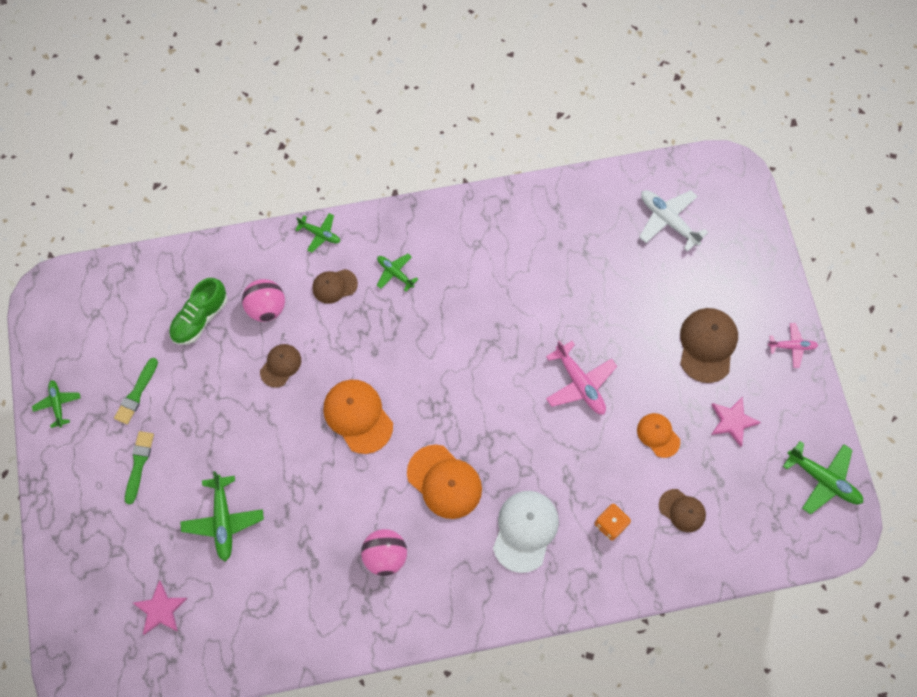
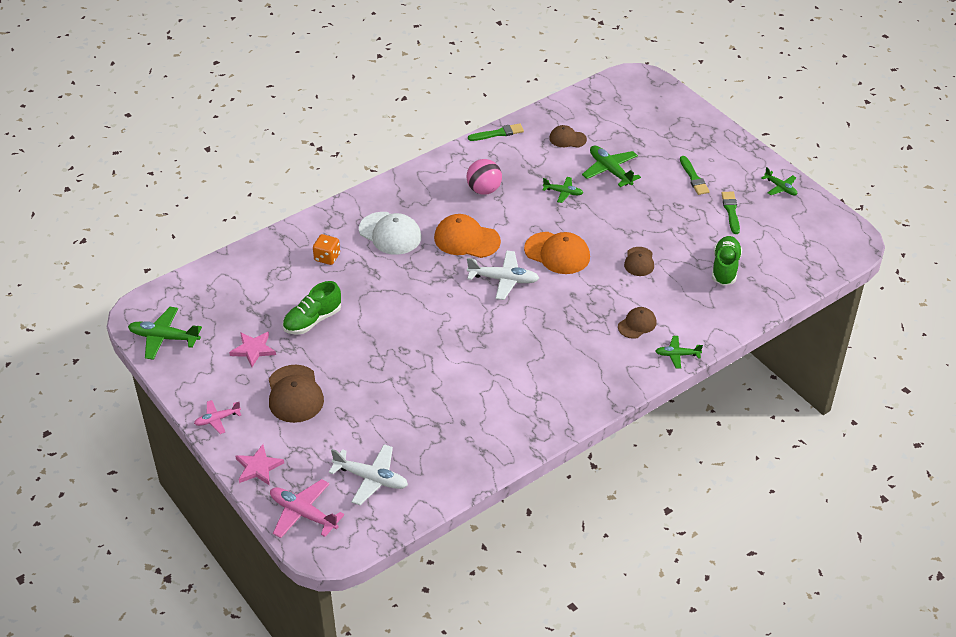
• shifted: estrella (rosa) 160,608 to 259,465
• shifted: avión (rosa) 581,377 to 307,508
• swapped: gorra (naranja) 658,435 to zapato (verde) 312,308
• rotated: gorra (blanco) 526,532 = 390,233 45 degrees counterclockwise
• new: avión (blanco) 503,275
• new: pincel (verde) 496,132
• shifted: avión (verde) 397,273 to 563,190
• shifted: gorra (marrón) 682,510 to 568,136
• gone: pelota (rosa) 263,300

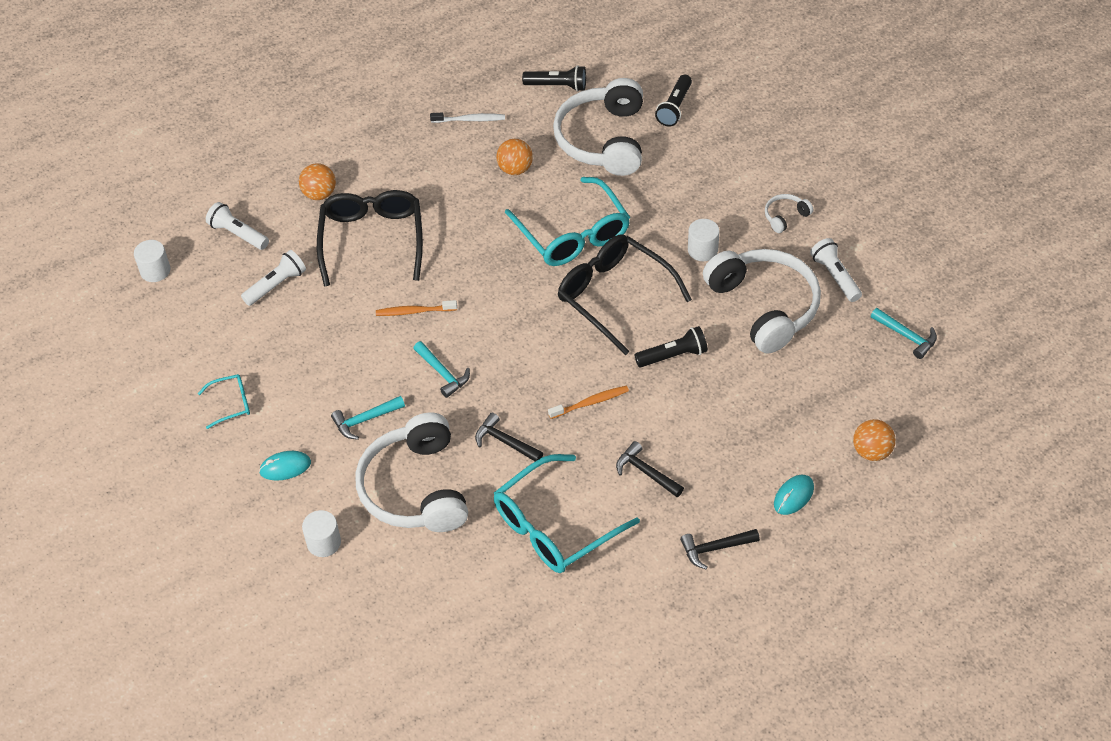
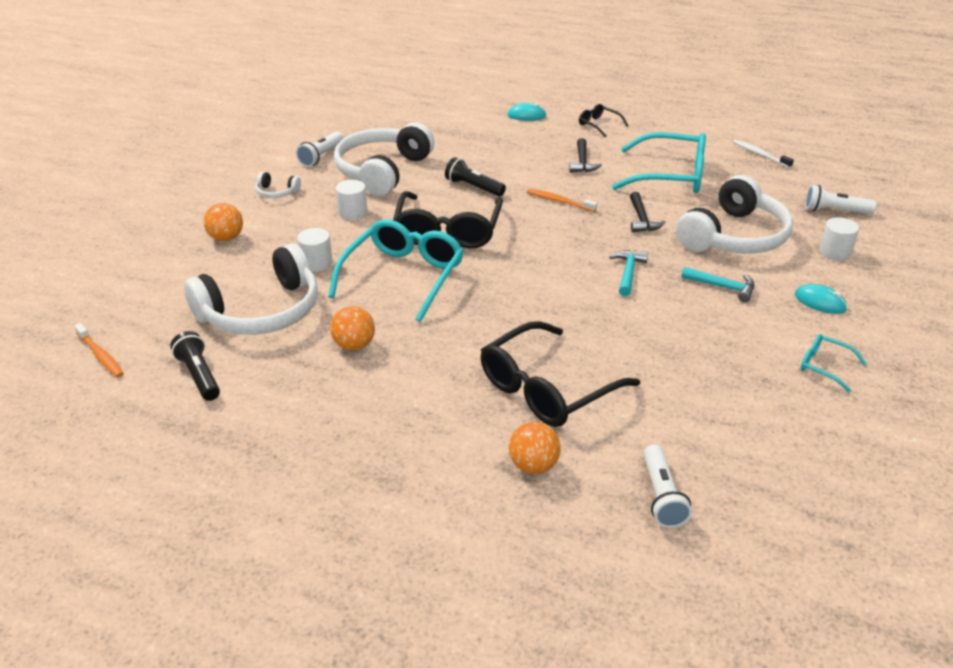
• shifted: cepillo de dientes (naranja) 416,308 to 99,350
• shifted: pelota (naranja) 874,440 to 223,222
• shifted: cilindro (blanco) 152,261 to 315,250
• swapped: martillo (negro) 720,549 to gafas (negro) 603,120
• shifted: cepillo de dientes (blanco) 467,118 to 763,153
• shifted: lámpara de mano (blanco) 273,278 to 840,199
• gone: lámpara de mano (negro) 673,101
• gone: martillo (turquesa) 904,333

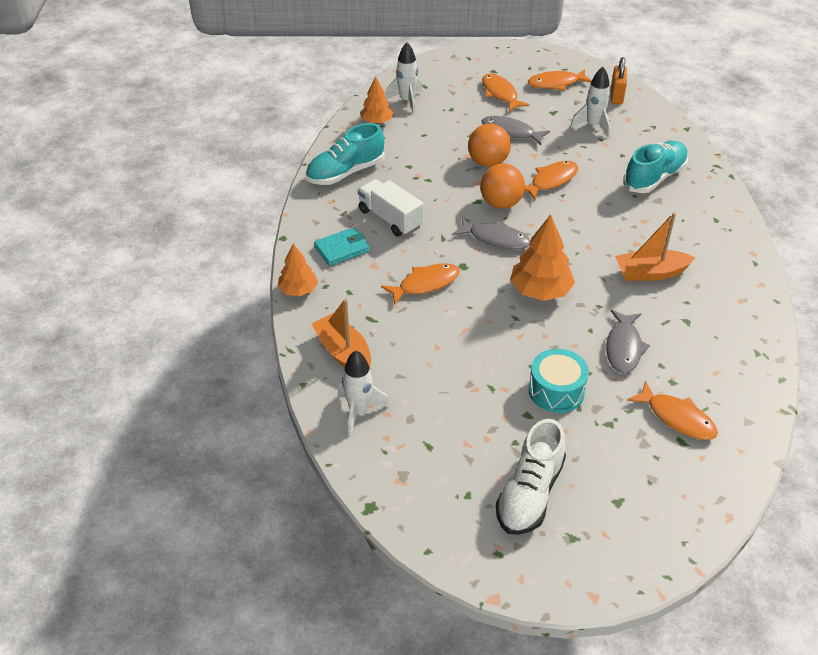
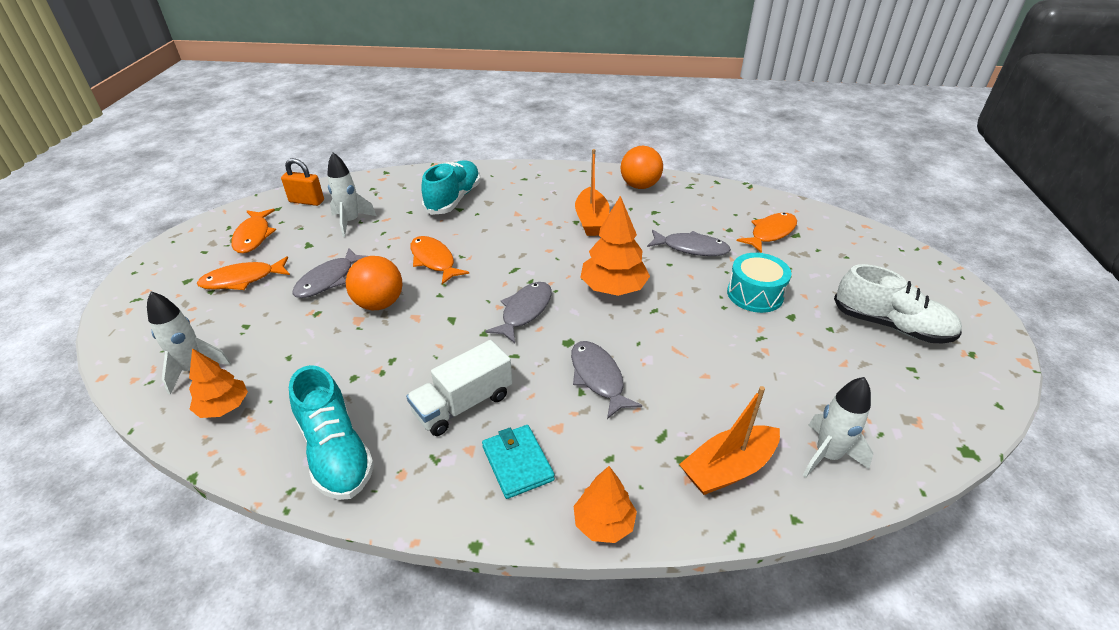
• rotated: zapato (turquesa) 656,167 = 450,187 60 degrees clockwise
• repainted: pez (naranja) 420,284 to pez (gris) 606,380
• shifted: pelota (naranja) 502,186 to 642,167

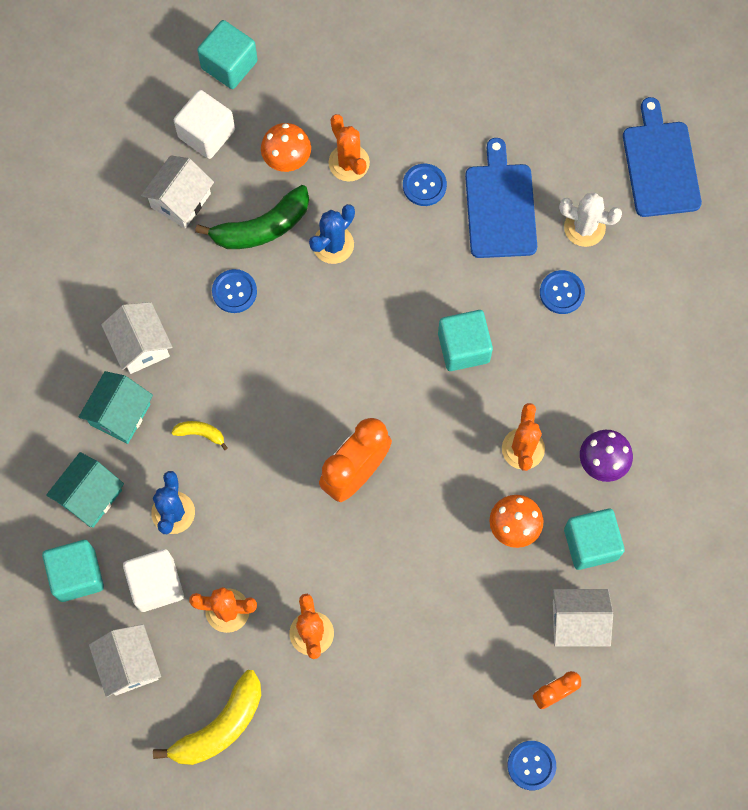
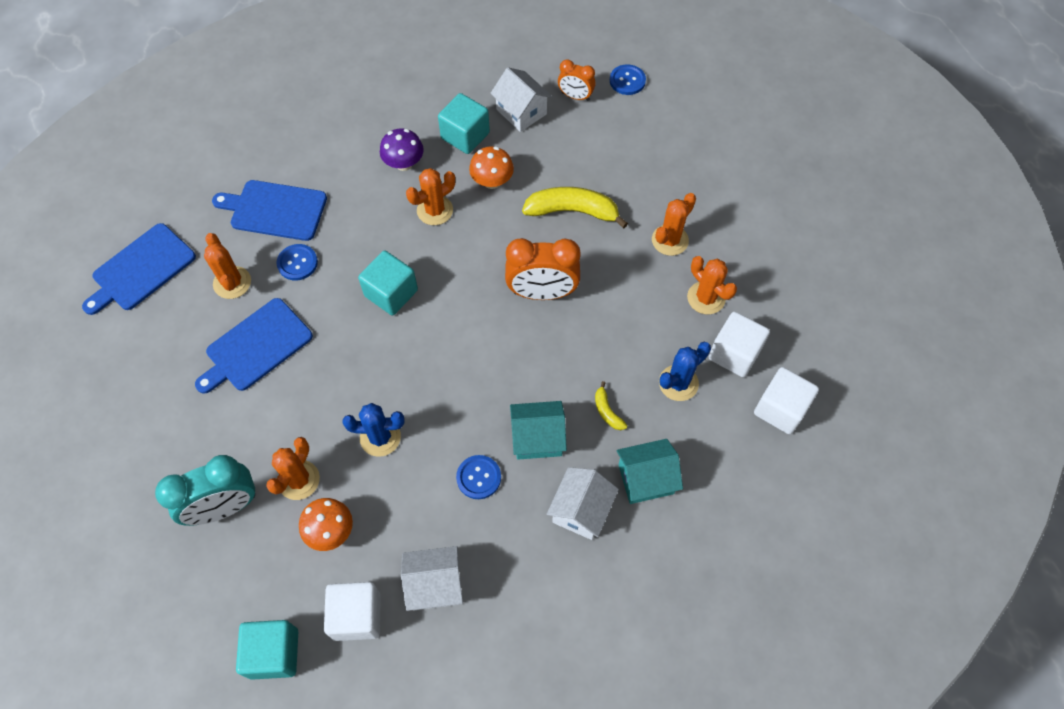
• new: despertador (turquesa) 205,490
• repainted: cactus (blanco) 590,220 to cactus (naranja) 227,266
• new: tabla de cortar (azul) 269,210
• shifted: casa (turquesa) 85,490 to 538,430
• shifted: plátano (amarillo) 207,717 to 575,207
• repainted: cubo (turquesa) 73,571 to cubo (blanco) 786,400
• gone: casa (blanco) 125,660
• gone: plátano (verde) 252,217
• gone: botón (azul) 425,185

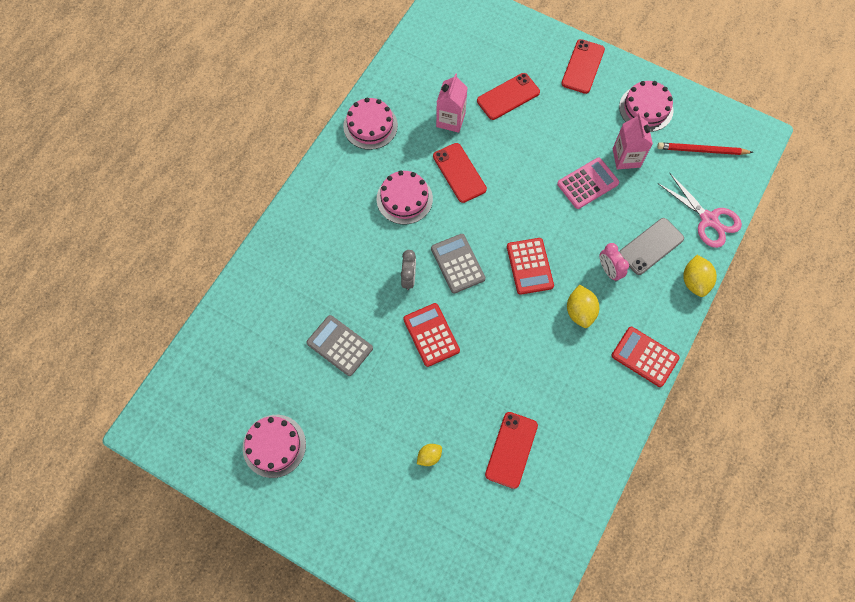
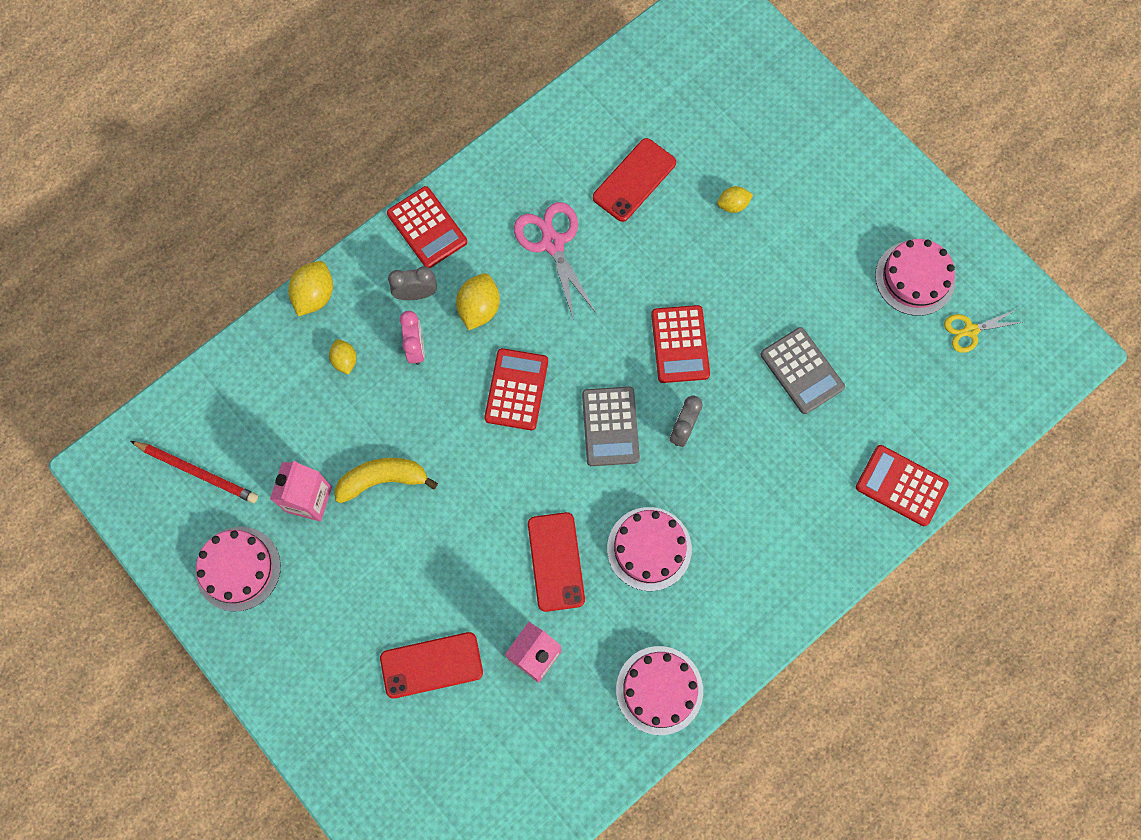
• swapped: móvil (gris) 651,246 to limón (amarillo) 343,357
• swapped: calculadora (rosa) 588,183 to plátano (amarillo) 386,480
• new: despertador (gris) 412,283
• shifted: tijeras (rosa) 699,210 to 555,261
• new: calculadora (rojo) 902,485
• new: tijeras (amarillo) 983,331
• gone: móvil (rojo) 583,66

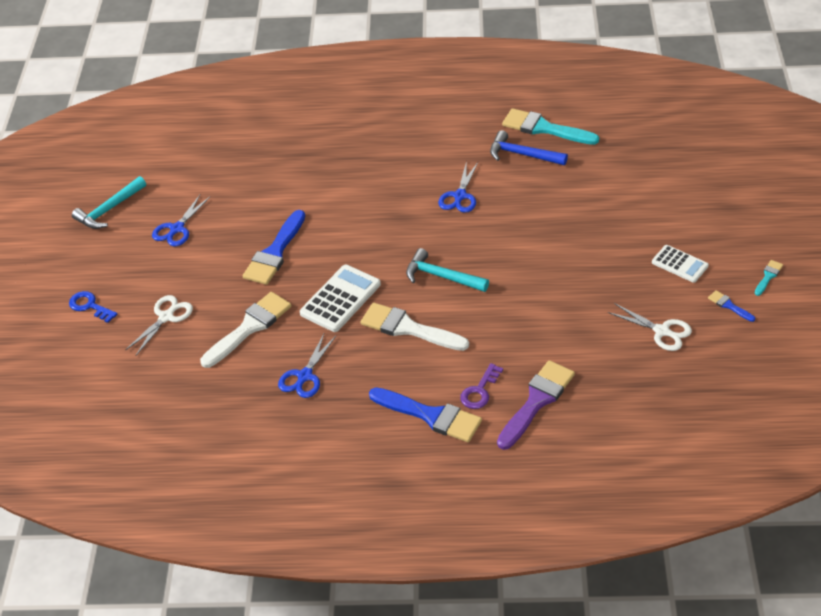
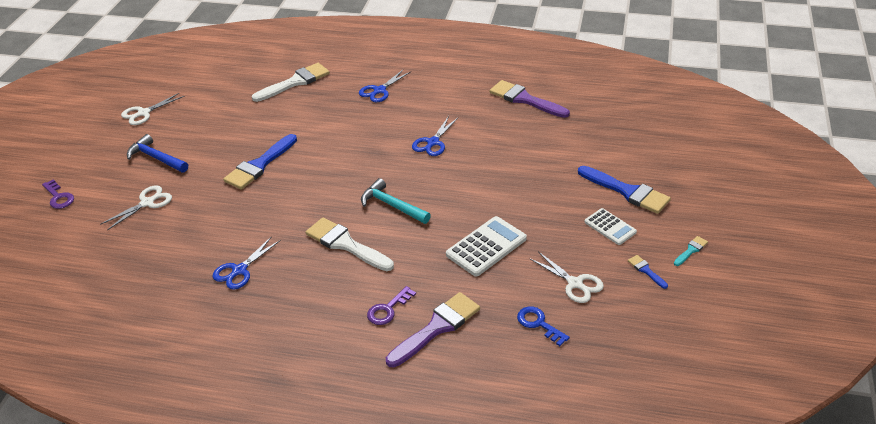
• new: llave (morado) 58,194
• swapped: martillo (turquesa) 109,202 to tijeras (blanco) 152,109
• shifted: martillo (azul) 529,147 to 157,153
• shifted: pincel (blanco) 245,330 to 291,82
• shifted: tijeras (azul) 181,220 to 384,86
• shifted: calculadora (blanco) 340,298 to 486,246
• repainted: pincel (turquesa) 550,126 to pincel (morado) 530,99
• shifted: llave (azul) 93,307 to 543,326
• shifted: pincel (azul) 425,414 to 624,190

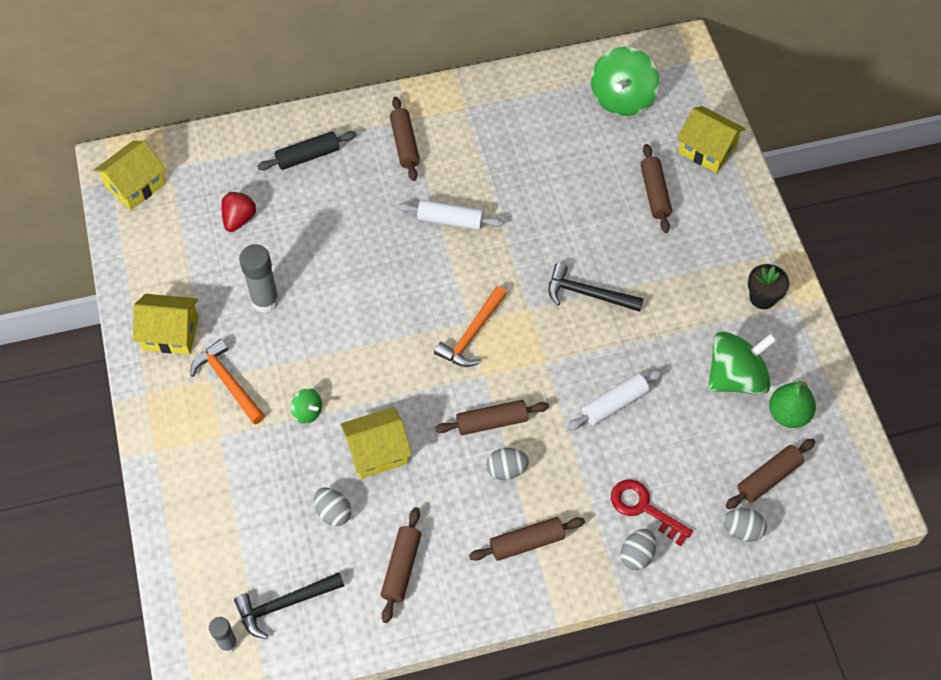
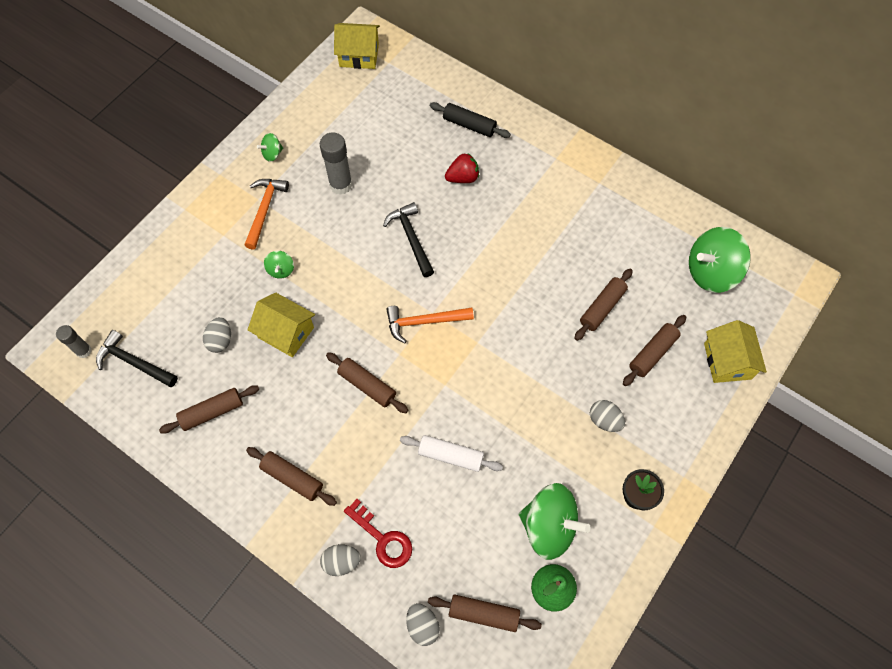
• swapped: casa (amarillo) 166,324 to peonza (verde) 270,147
• rotated: llave (rojo) 652,512 = 378,533 135 degrees clockwise
• shifted: martillo (negro) 596,287 to 408,239
• shifted: fresa (rojo) 238,212 to 462,168
• shifted: rodillo (marrón) 405,139 to 603,305
• shifted: huevo (gris) 507,464 to 607,416
• gone: rodillo (blanco) 451,215

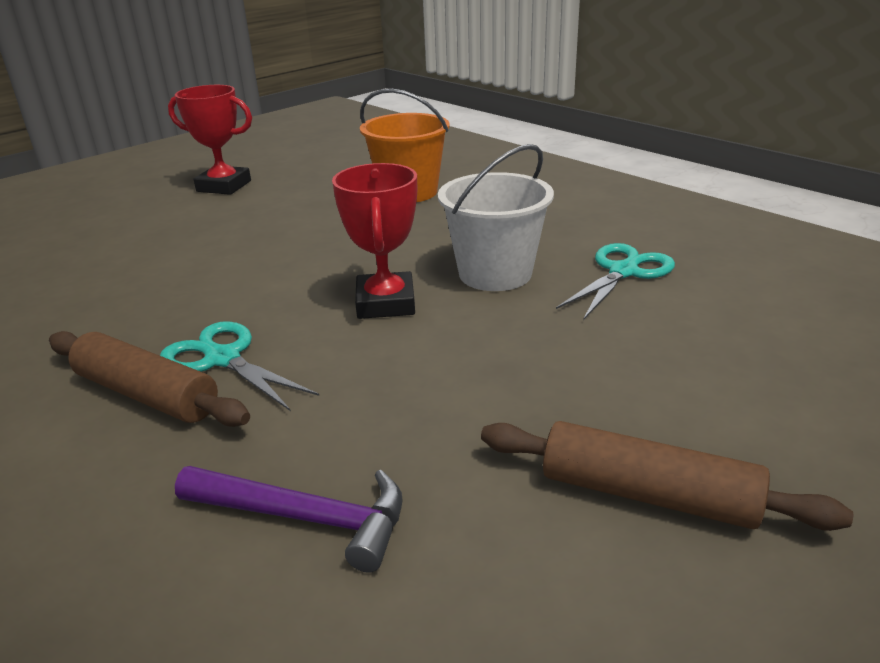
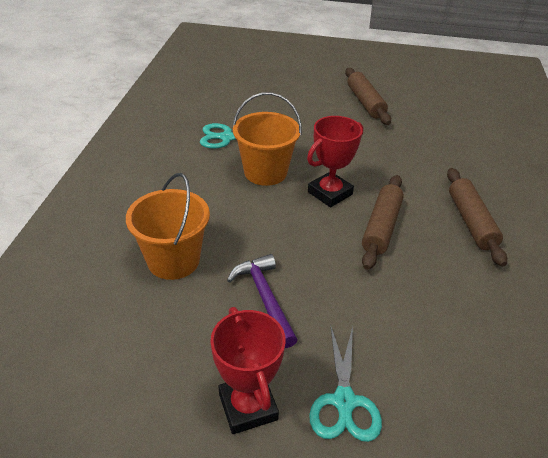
• shifted: martillo (morado) 289,519 to 262,301
• repainted: balde (blanco) 496,217 to balde (naranja) 267,139
• shifted: tijeras (turquesa) 239,366 to 345,383
• new: rodillo (marrón) 383,222

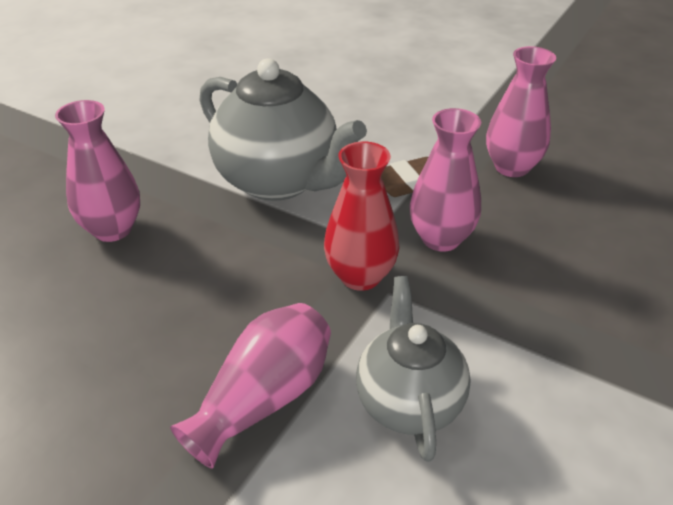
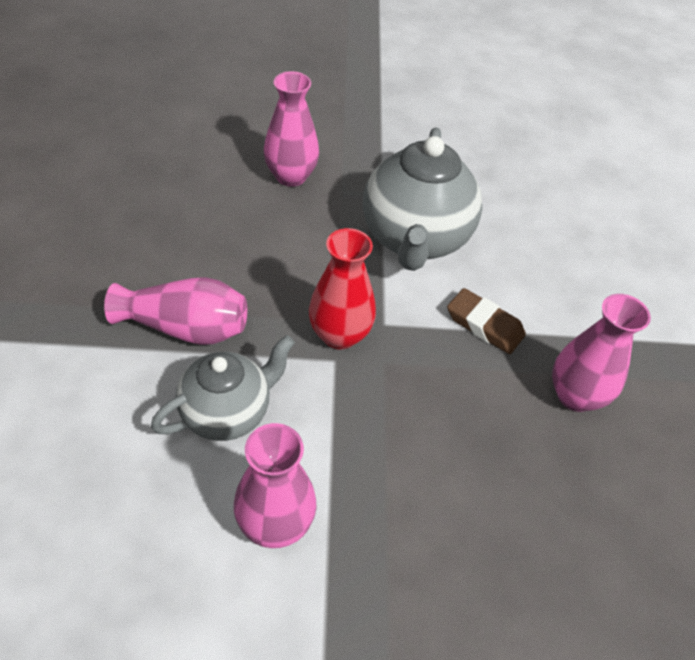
• shifted: florero (rosa) 445,180 to 275,485

